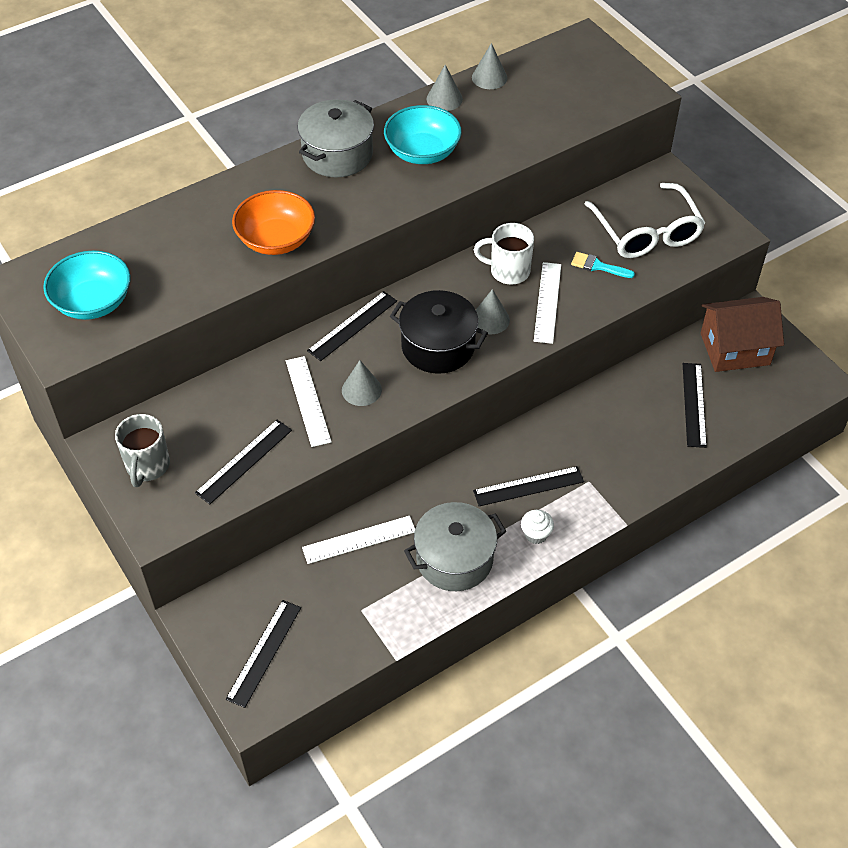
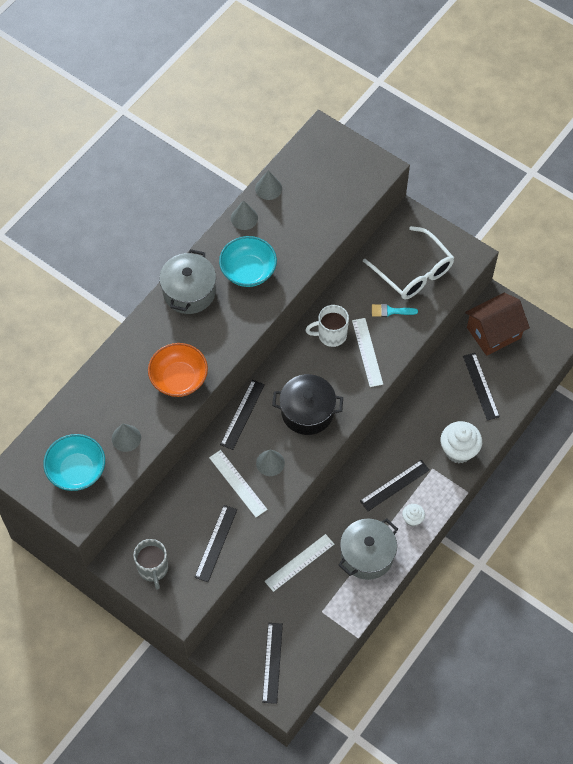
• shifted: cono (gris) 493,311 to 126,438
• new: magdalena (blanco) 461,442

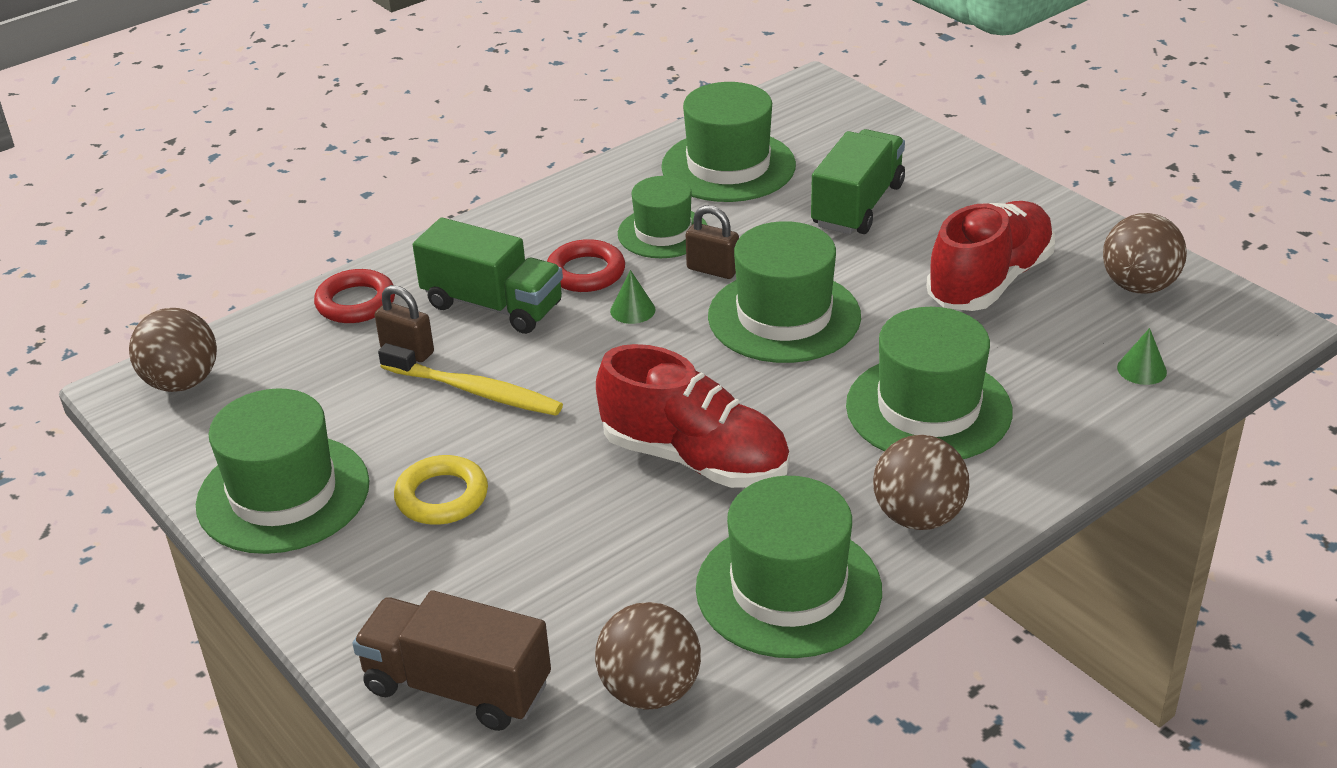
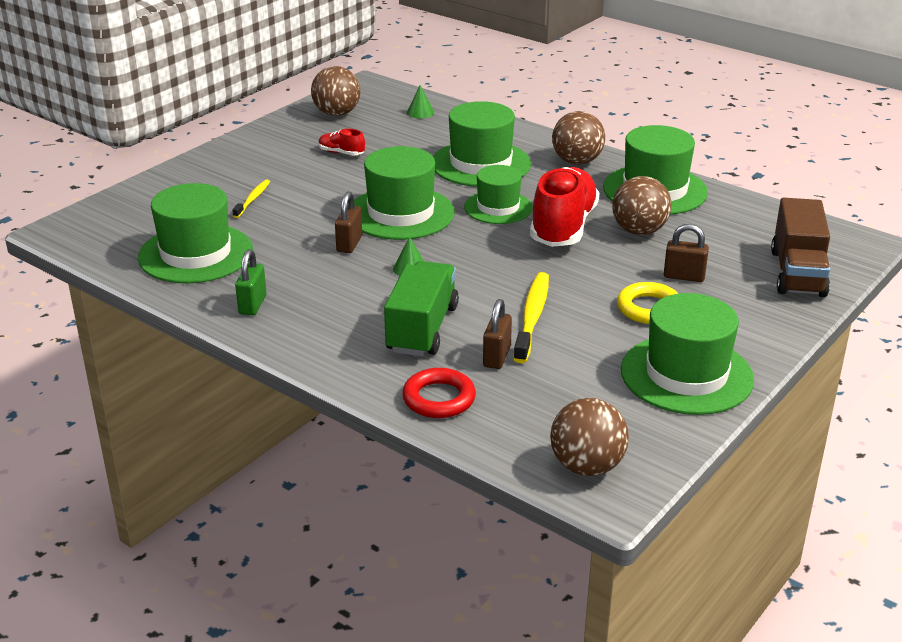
• swapped: camión (verde) 858,181 to cepillo de dientes (amarillo) 251,198
• new: candado (verde) 251,282
• scaled: zapato (rojo) 990,256 = 341,142 x0.43
• shifted: sombrero (verde) 662,217 to 498,194
• shifted: pelota (marrón) 648,656 to 641,205
• new: candado (marrón) 686,253
• gone: anillo (rojo) 586,265

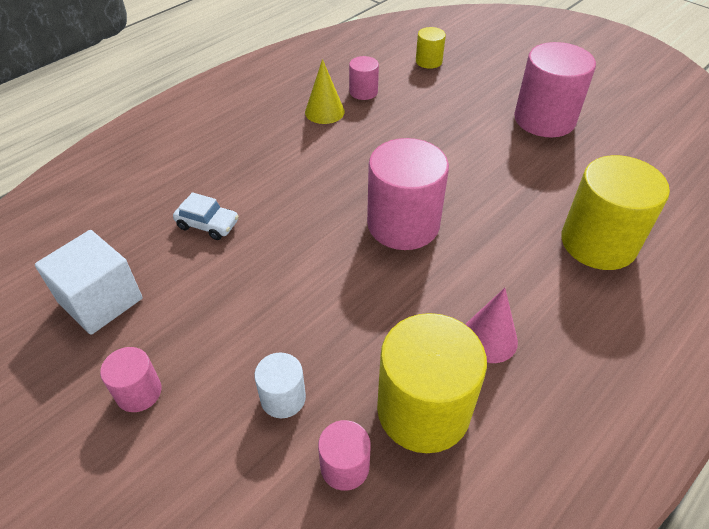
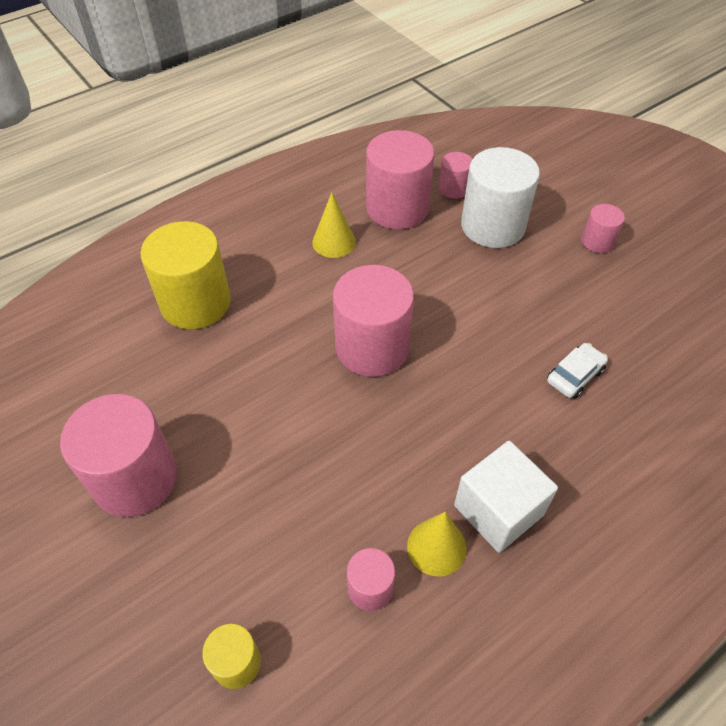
• repainted: cono (rosa) 491,325 to cono (amarillo) 334,225
• repainted: cilindro (amarillo) 432,383 to cilindro (rosa) 400,179
• shifted: cubo (blanco) 89,282 to 506,497
• scaled: cilindro (blanco) 280,385 = 500,197 x2.02
• rotated: coche (blanco) 206,216 = 577,371 105 degrees clockwise

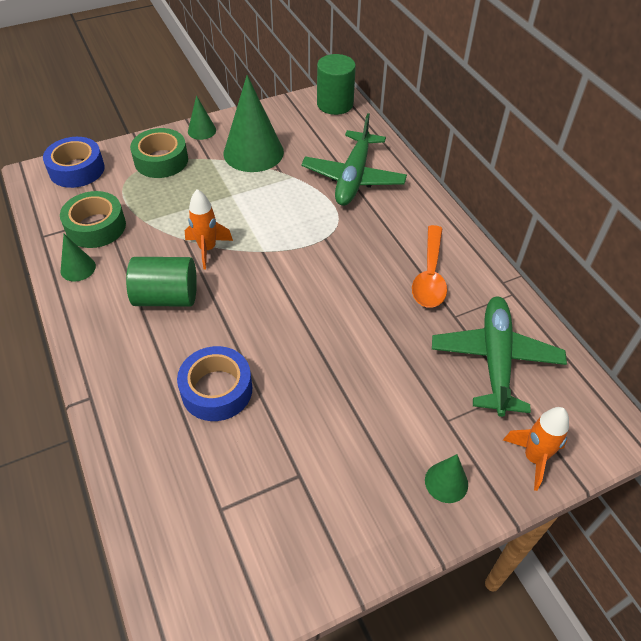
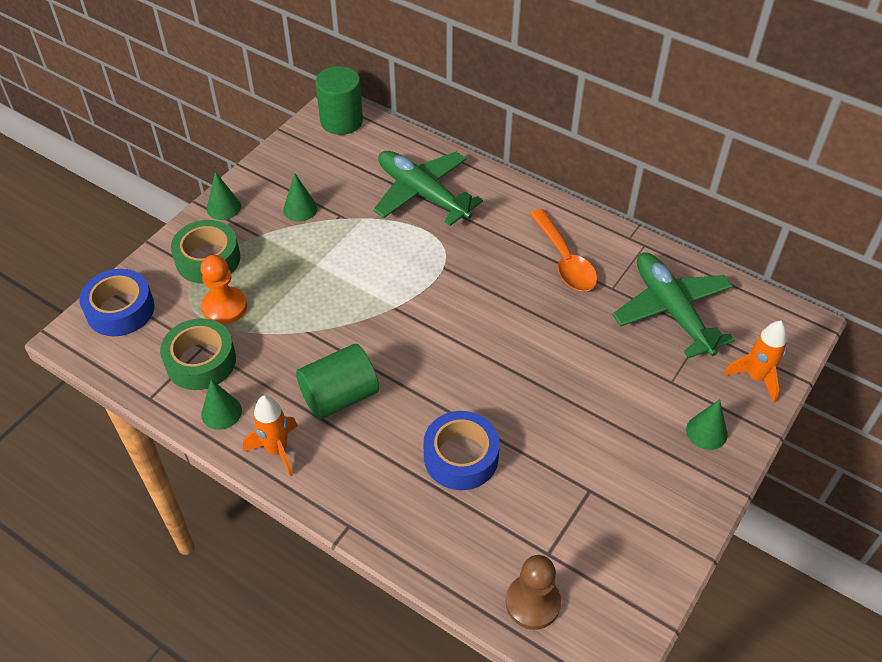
• new: peón (naranja) 223,290
• shifted: cohete (naranja) 209,229 to 270,436
• scaled: cono (verde) 254,123 = 300,197 x0.49
• rotated: avión (verde) 354,159 = 428,188 150 degrees clockwise
• new: peón (marrón) 533,592

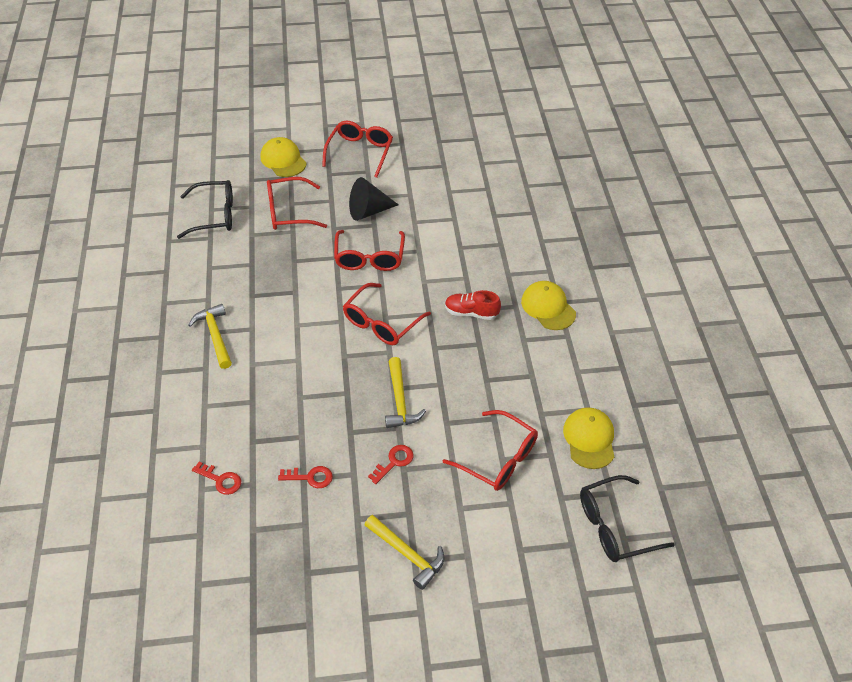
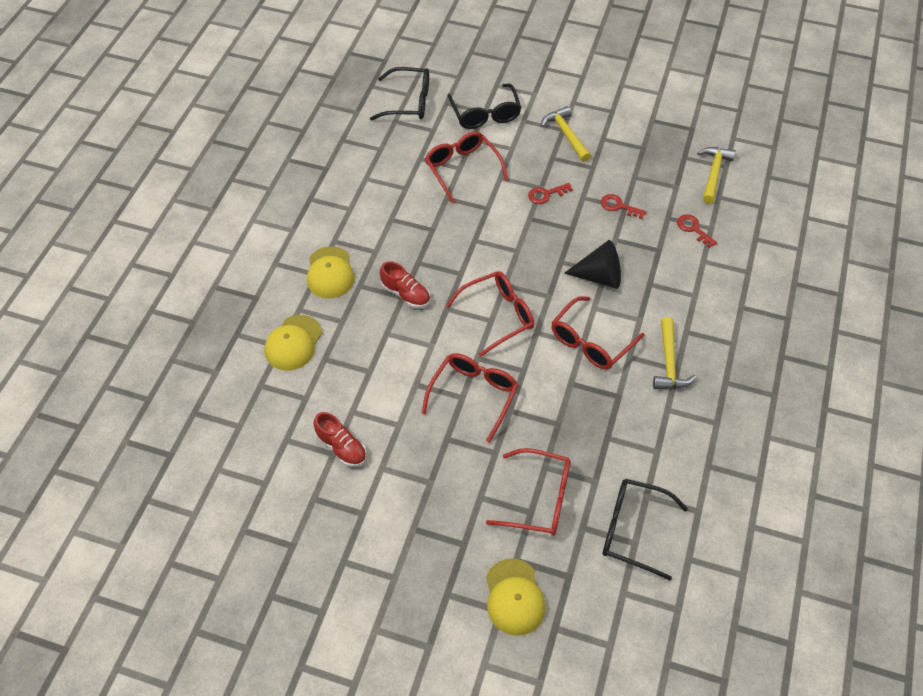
• shifted: gorra (amarillo) 588,438 to 293,343
• new: zapato (rojo) 340,439
• new: gafas (negro) 484,106
• shifted: gafas (rojo) 357,149 to 598,333
• shifted: cono (negro) 374,199 to 592,264
• shifted: martillo (amarillo) 405,392 to 716,175

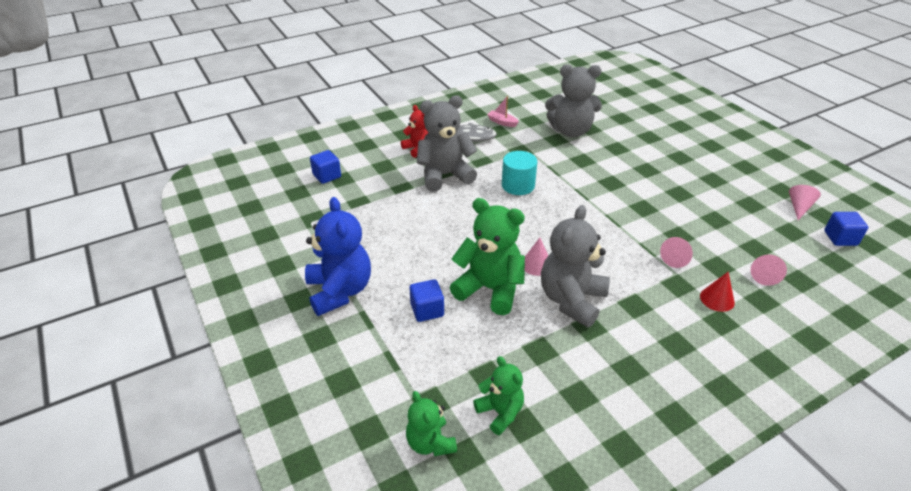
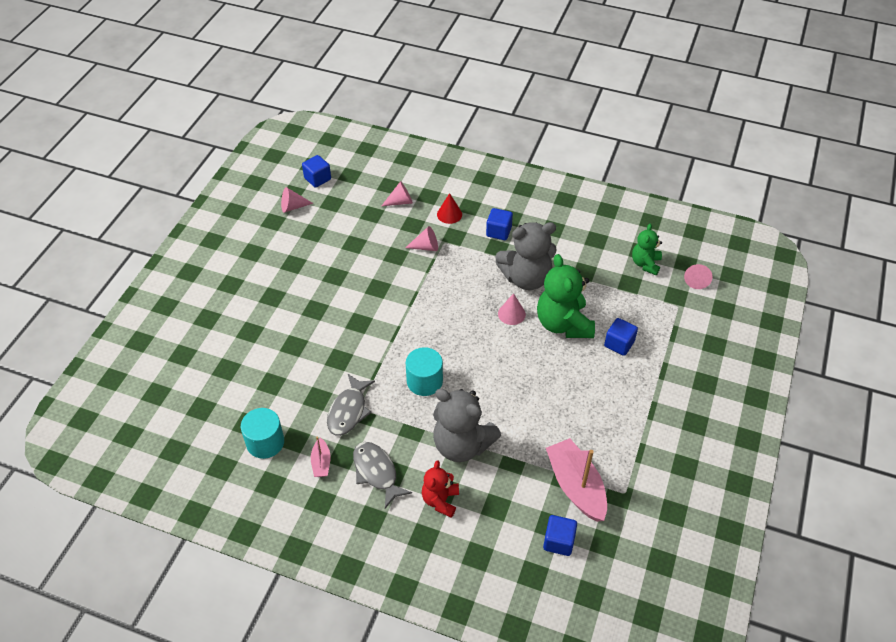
• new: cilindro (turquesa) 262,433
• new: pez (gris) 351,405
• new: cubo (azul) 499,224
• new: barco (rosa) 576,480
• swapped: osito (verde) 431,423 to cono (rosa) 698,276
• gone: osito (azul) 338,256
• gone: osito (gris) 573,100

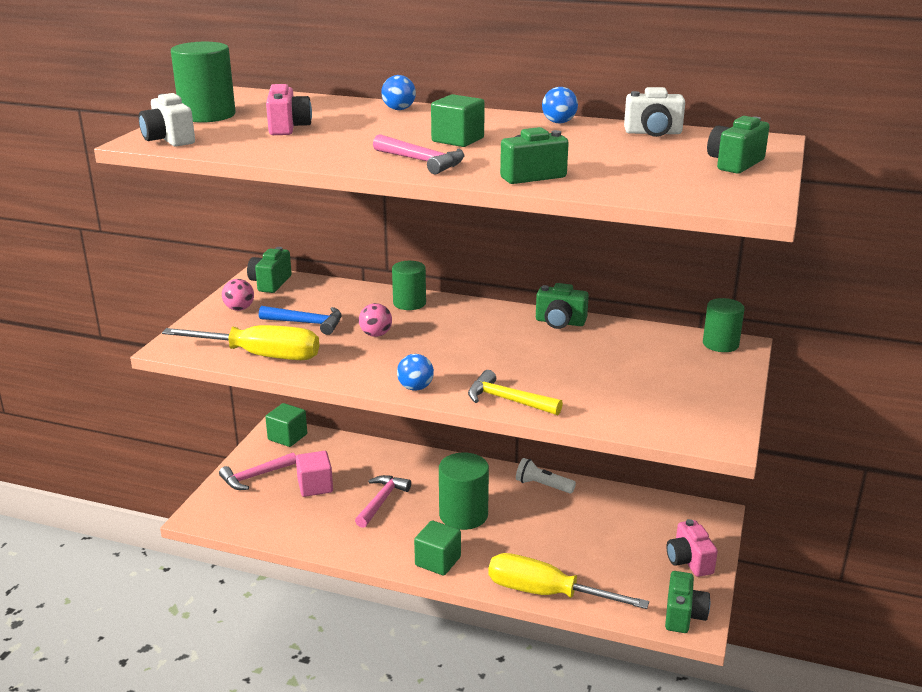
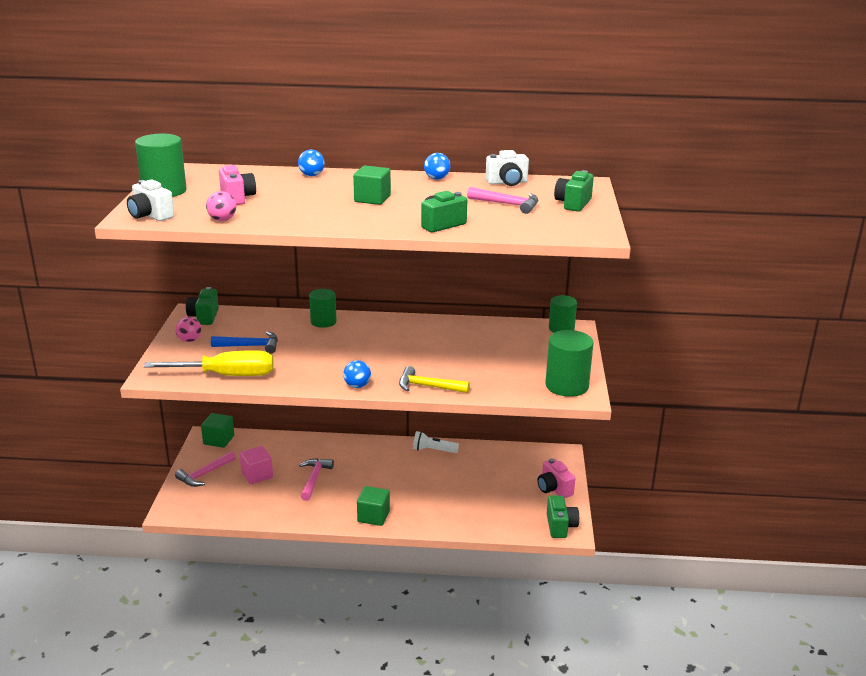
• shifted: pelota (rosa) 375,320 to 221,206
• shifted: martillo (rosa) 419,154 to 502,200
• shifted: cilindro (verde) 464,491 to 569,363
• gone: destornillador (amarillo) 568,581
• gone: cámara (verde) 562,306

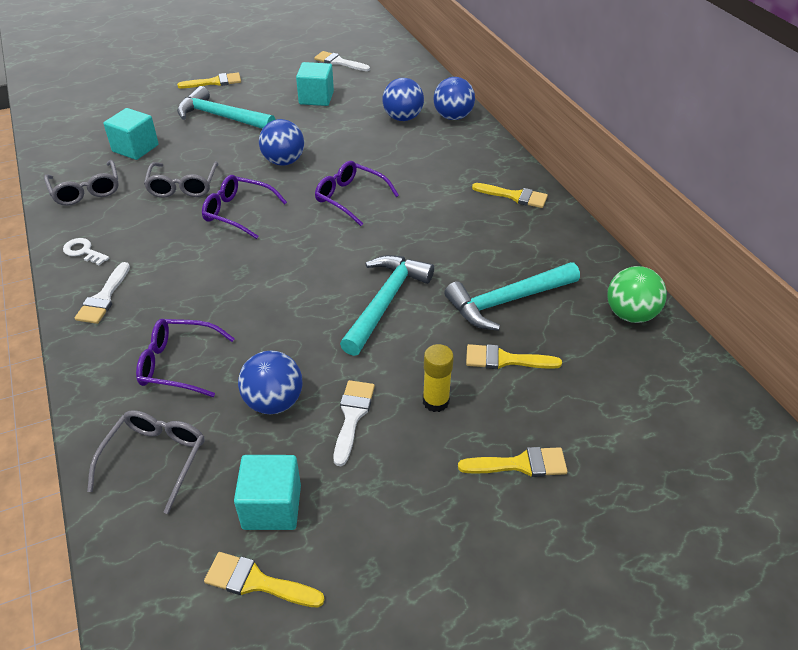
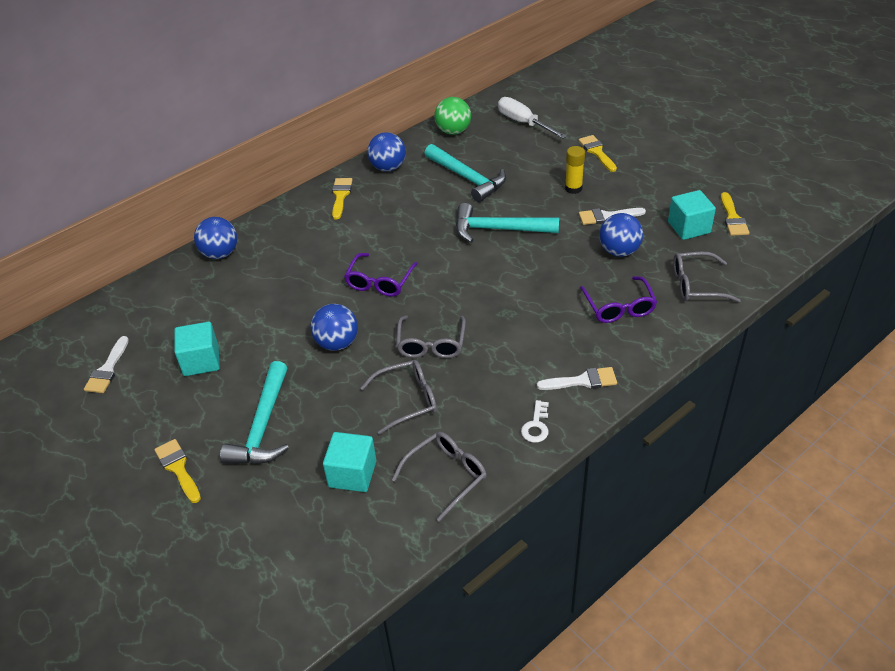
• shifted: pelota (azul) 403,99 to 386,151
• repainted: gafas (morado) 244,207 to gafas (gris) 431,336
• new: destornillador (blanco) 532,118
• gone: pincel (amarillo) 514,356

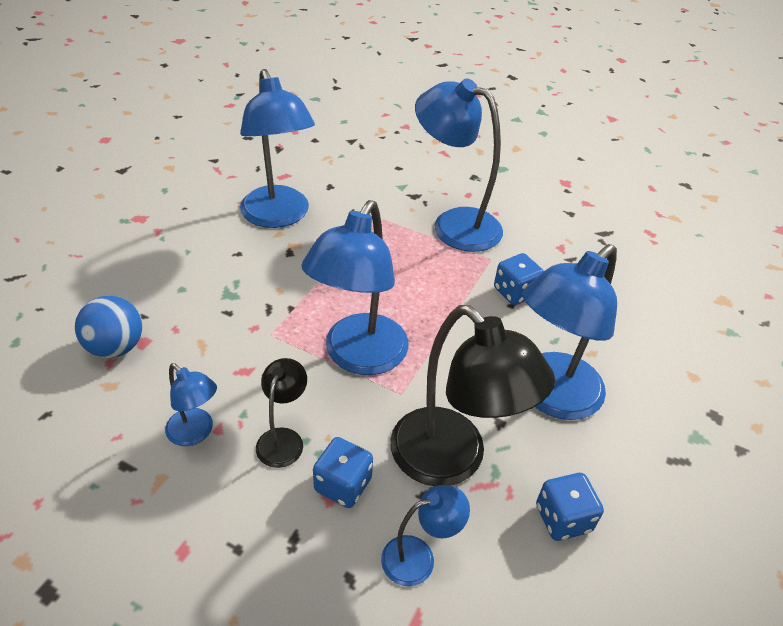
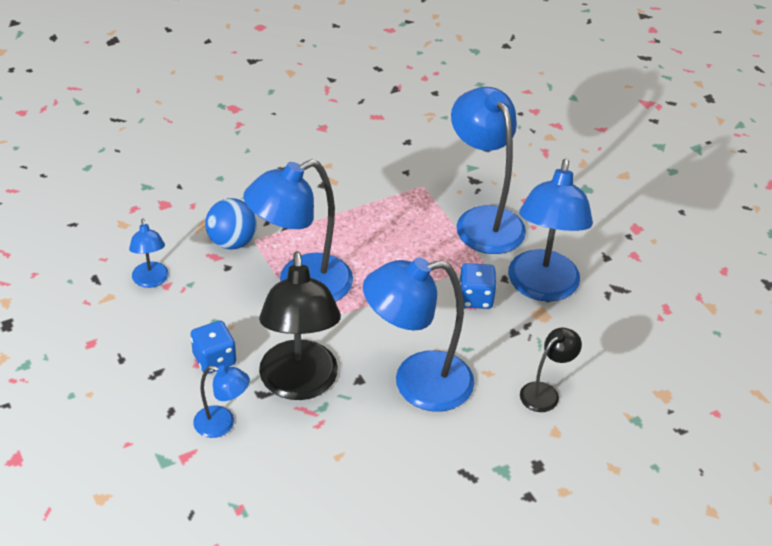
• shifted: pelota (azul) 108,327 to 231,224
• shifted: lámpara (azul) 277,148 to 550,230
• shifted: lámpara (negro) 281,413 to 551,370
• gone: dado (azul) 570,507

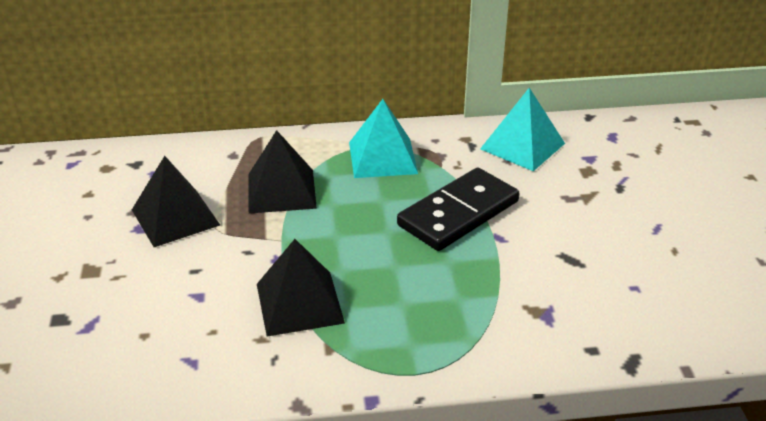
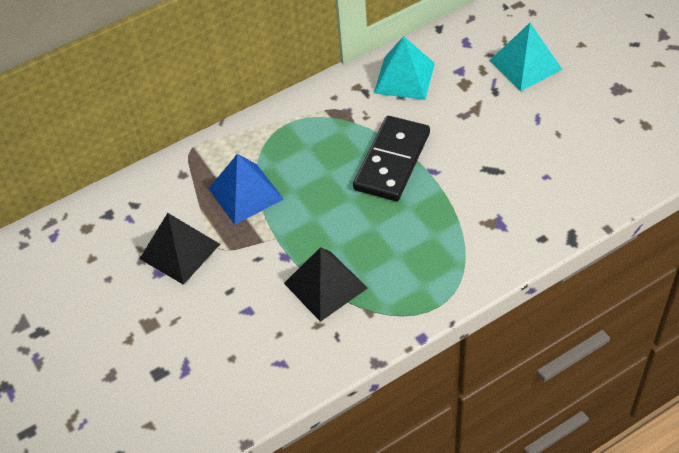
• repainted: pirámide (negro) 282,171 to pirámide (azul) 246,189
• shifted: pirámide (turquesa) 383,138 to 526,57

